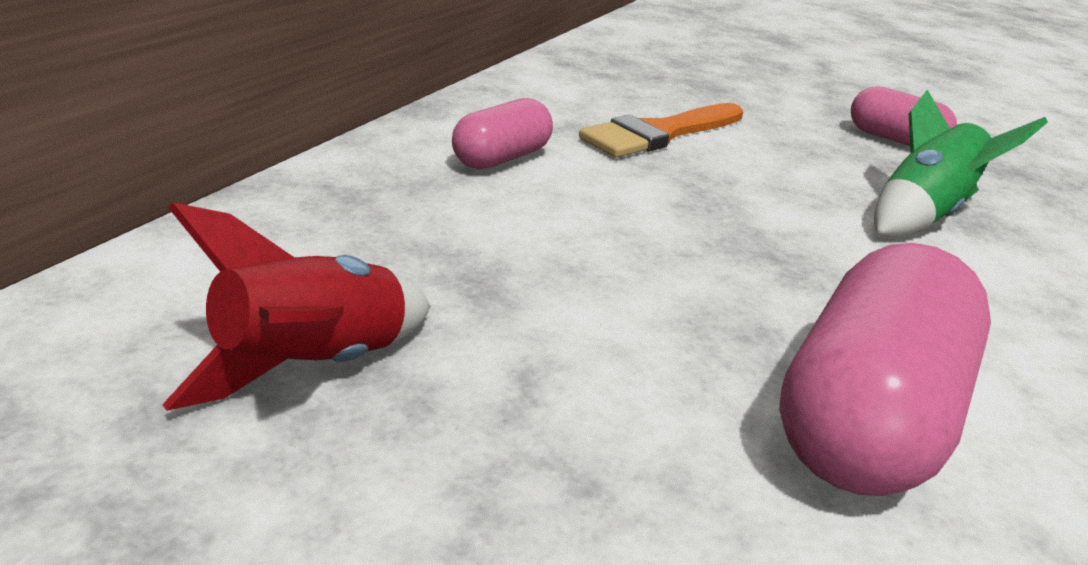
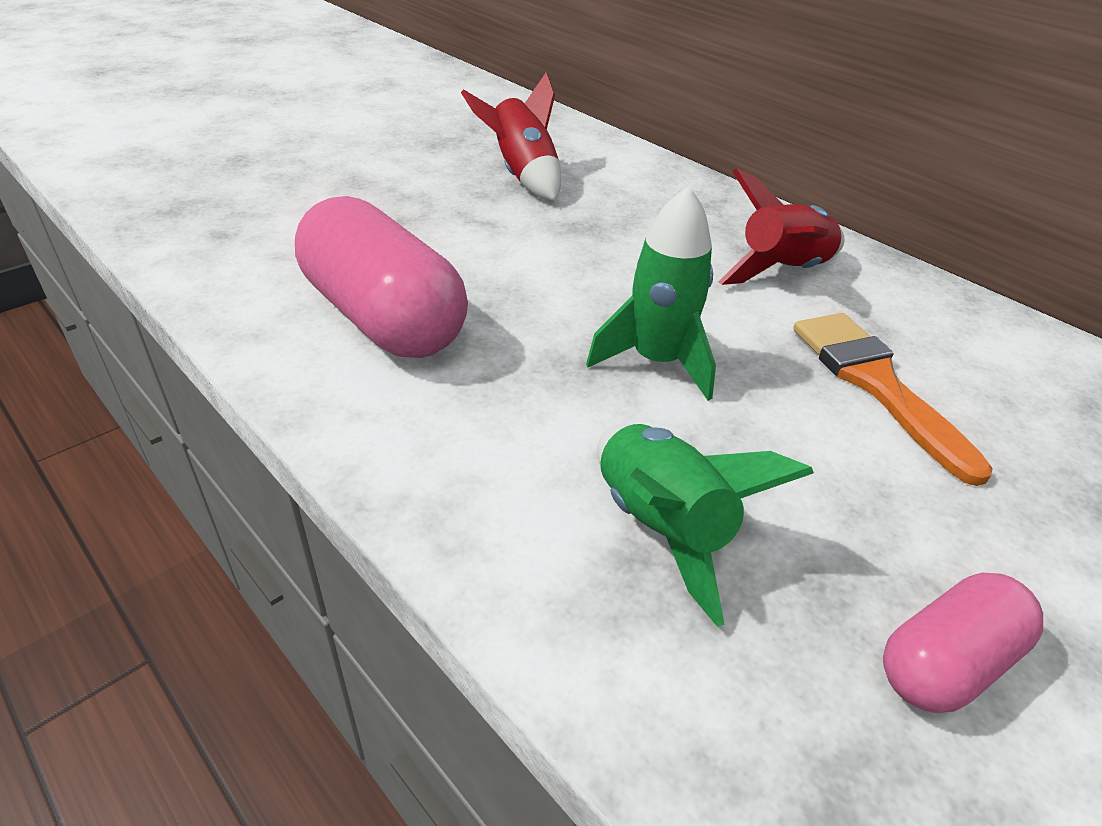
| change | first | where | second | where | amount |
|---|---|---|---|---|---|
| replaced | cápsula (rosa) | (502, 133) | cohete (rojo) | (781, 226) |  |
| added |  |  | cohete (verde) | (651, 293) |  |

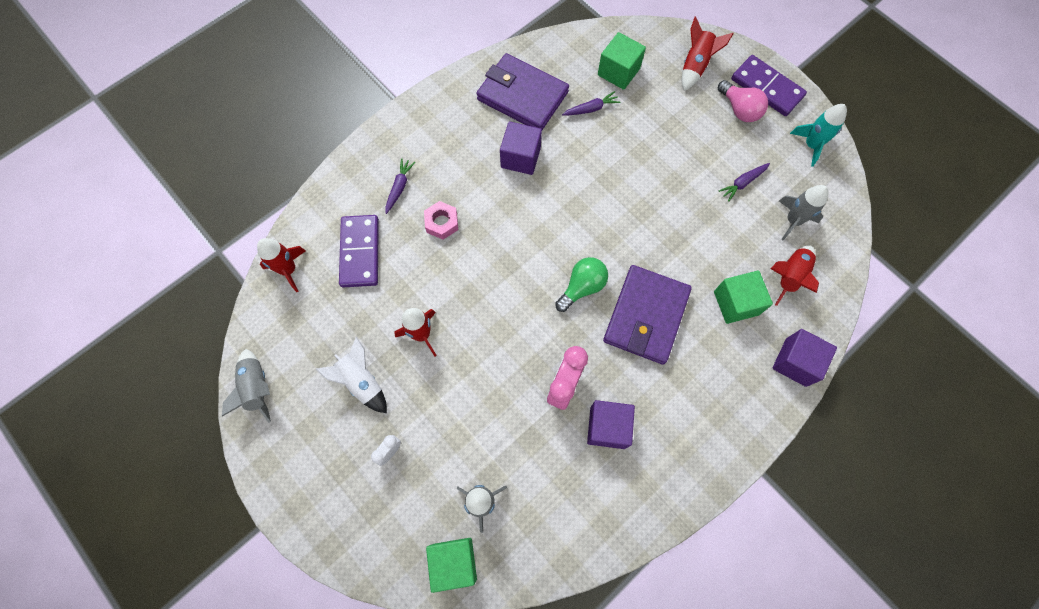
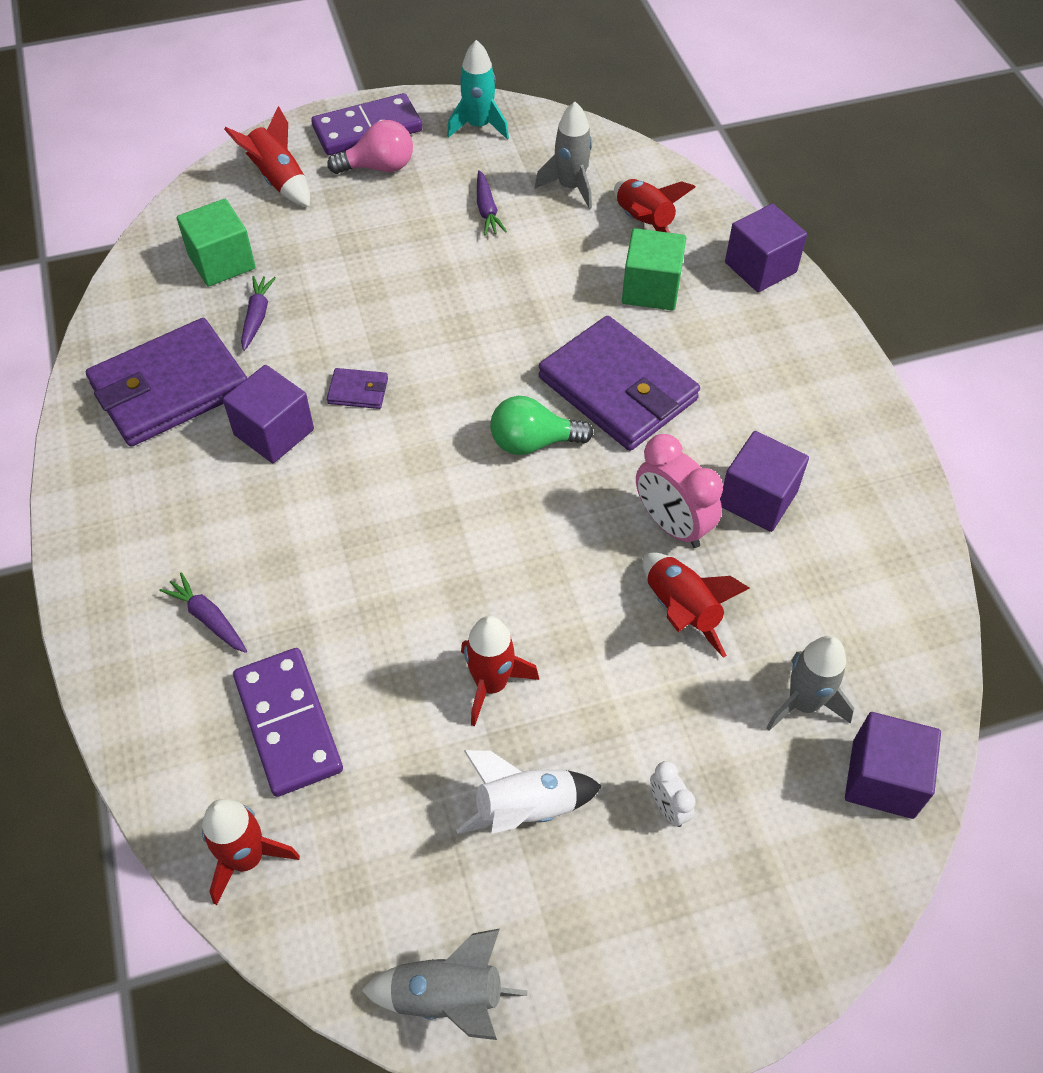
| change | first | where | second | where | amount |
|---|---|---|---|---|---|
| removed | tuerca (rosa) | (441, 220) |  |  |  |
| turned | ficha de dominó (morado) | (359, 251) |  | (288, 722) | 45 degrees clockwise |
| turned | bombilla (verde) | (581, 284) |  | (541, 425) | 75 degrees counterclockwise |
| recoloured | cubo (verde) | (451, 565) | cubo (morado) | (893, 765) |  |
| added |  |  | cartera (morado) | (357, 388) |  |
| added |  |  | cohete (rojo) | (696, 605) |  |

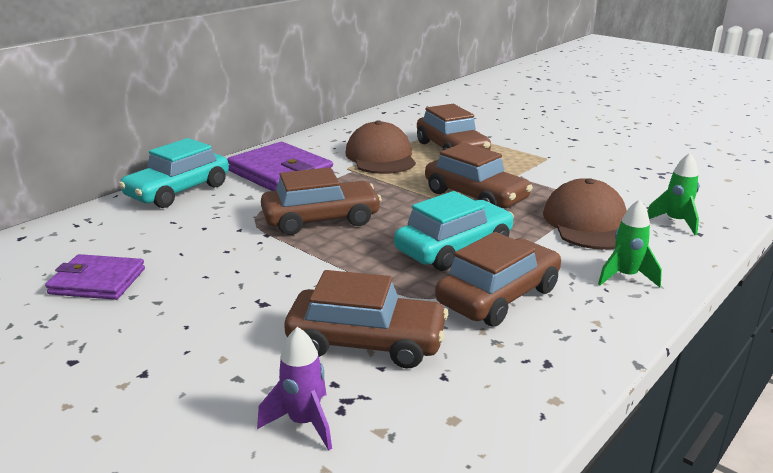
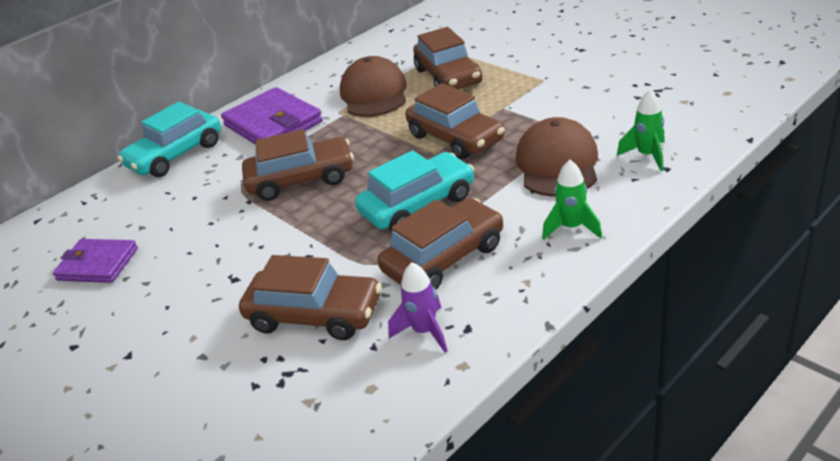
| change | first | where | second | where | amount |
|---|---|---|---|---|---|
| moved | cohete (morado) | (294, 389) |  | (418, 307) |  |

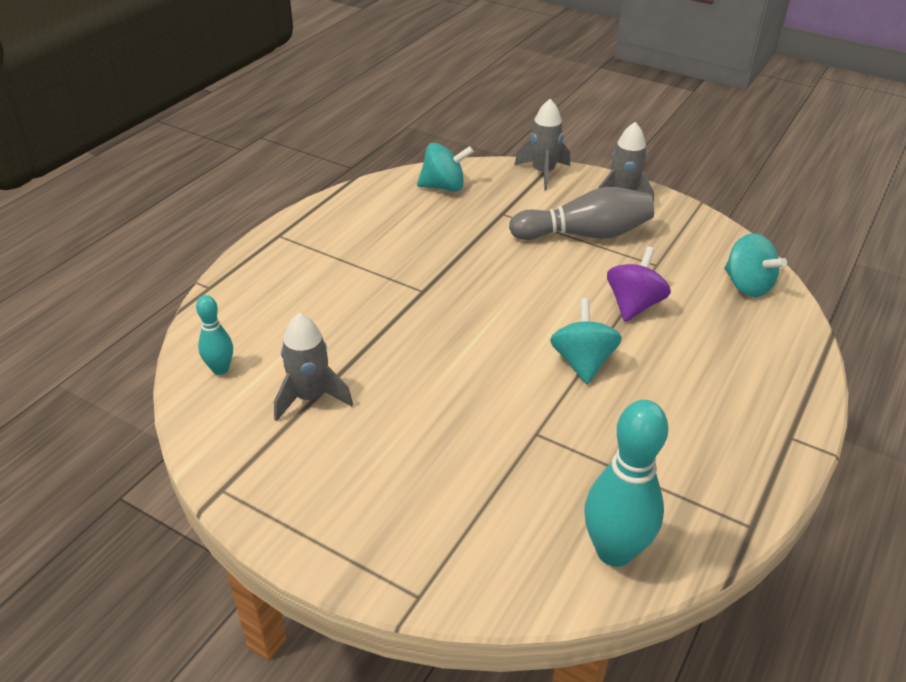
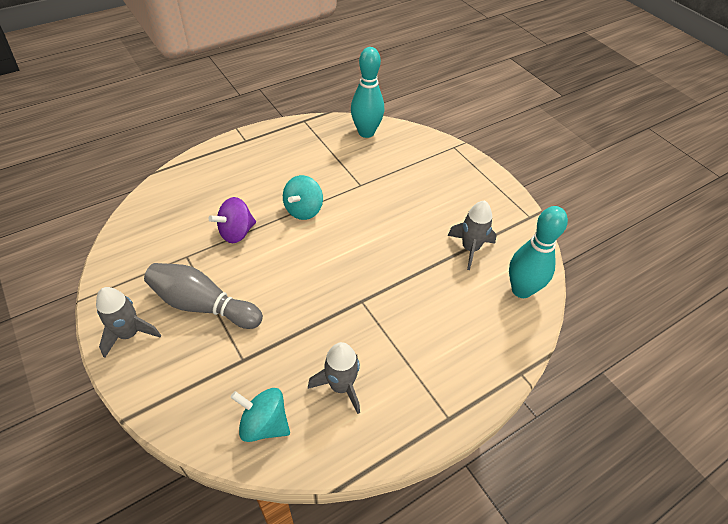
| change | first | where | second | where | amount |
|---|---|---|---|---|---|
| moved | cohete (gris) | (542, 144) |  | (334, 378) |  |
| removed | peonza (turquesa) | (755, 265) |  |  |  |
| resized | bolo (turquesa) | (214, 335) |  | (538, 252) | x1.85 |

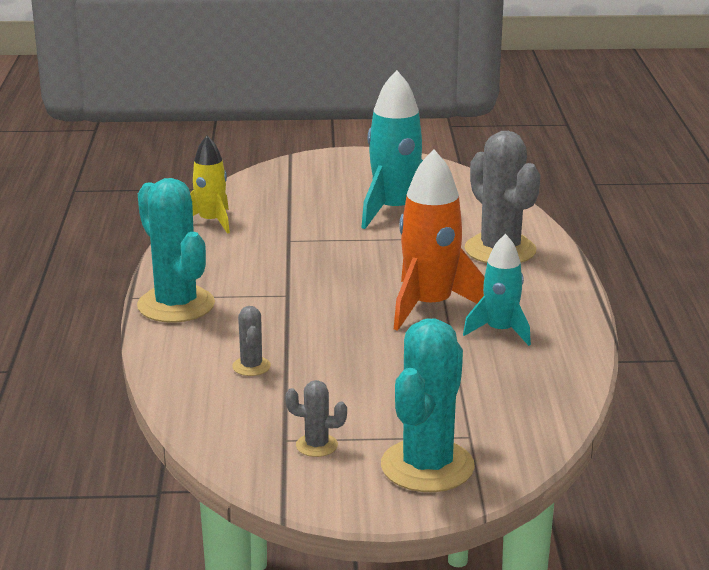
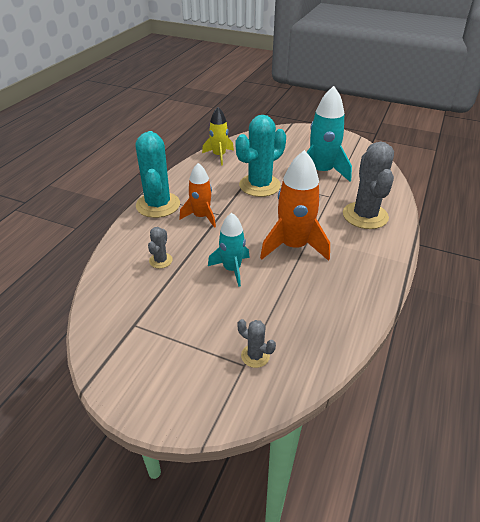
| change | first | where | second | where | amount |
|---|---|---|---|---|---|
| moved | cohete (turquesa) | (497, 290) |  | (229, 250) |  |
| moved | cactus (turquesa) | (428, 405) |  | (261, 156) |  |
| moved | cactus (gris) | (316, 418) |  | (257, 343) |  |
| added |  |  | cohete (naranja) | (197, 195) |  |

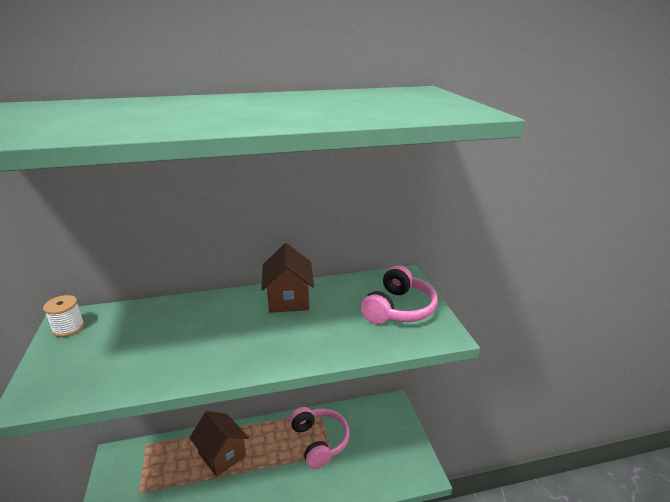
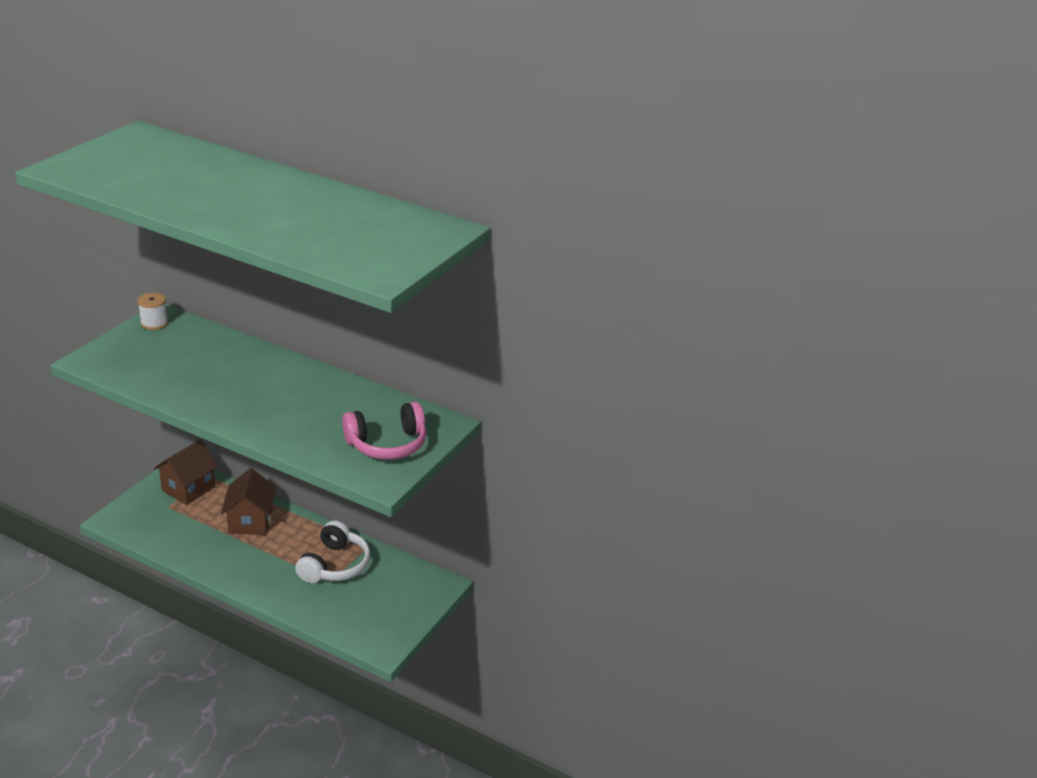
| change | first | where | second | where | amount |
|---|---|---|---|---|---|
| moved | casa (marrón) | (287, 278) |  | (186, 472) |  |
| recoloured | auriculares (rosa) | (319, 438) | auriculares (blanco) | (332, 551) |  |

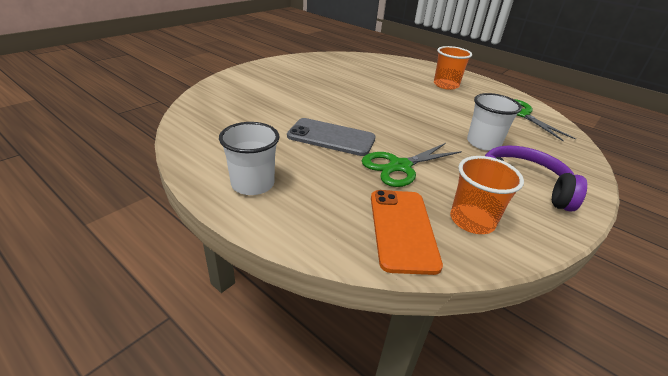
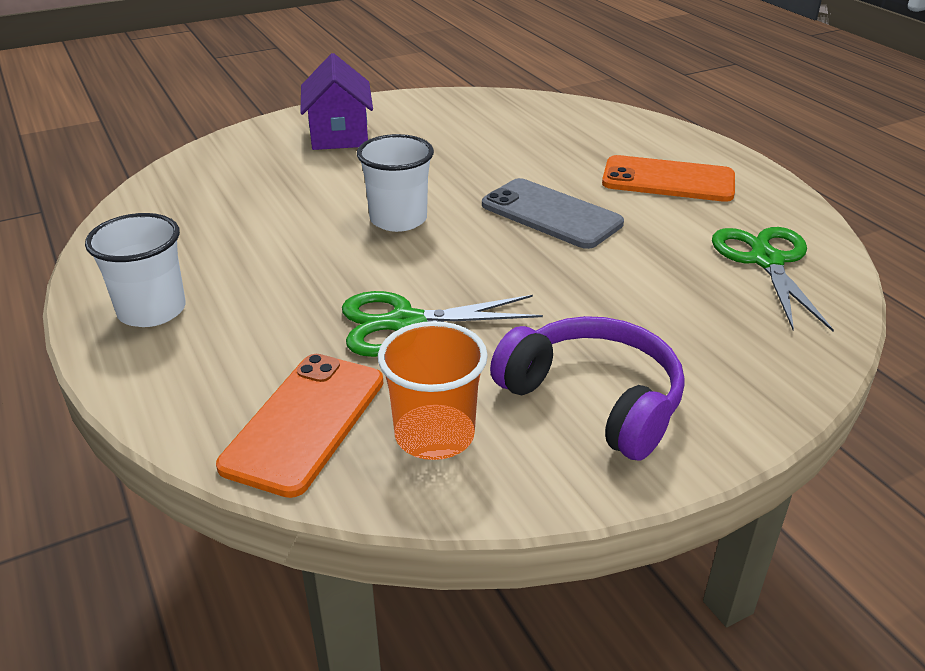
| change | first | where | second | where | amount |
|---|---|---|---|---|---|
| replaced | vaso (naranja) | (453, 68) | móvil (naranja) | (668, 178) |  |
| moved | vaso (blanco) | (494, 122) |  | (395, 183) |  |
| moved | móvil (gris) | (331, 137) |  | (553, 213) |  |
| added |  |  | casa (morado) | (336, 101) |  |

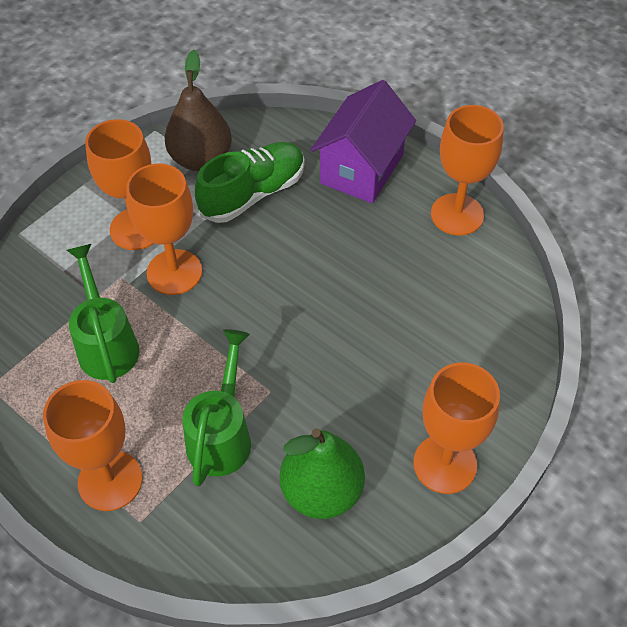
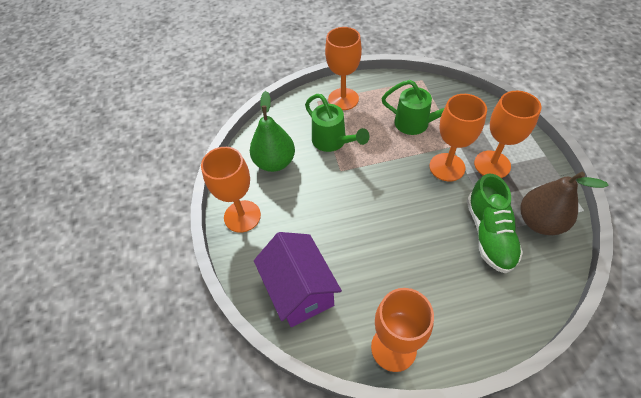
| change | first | where | second | where | amount |
|---|---|---|---|---|---|
| moved | casa (morado) | (363, 141) |  | (298, 279) |  |

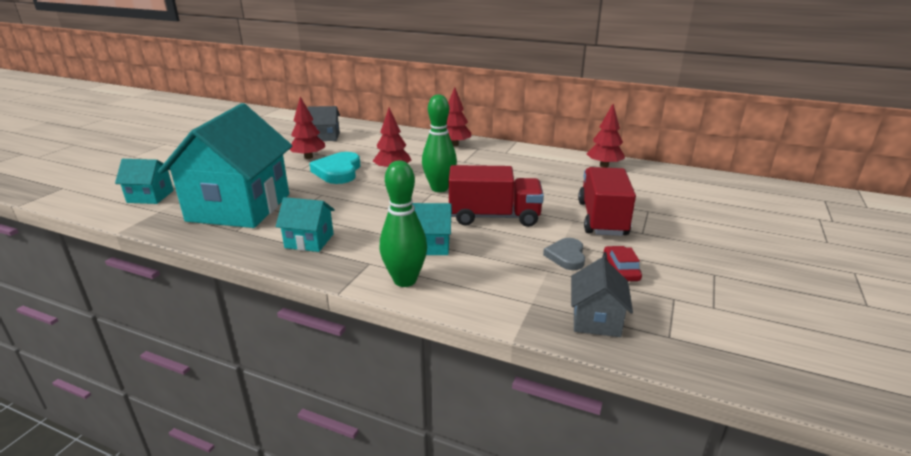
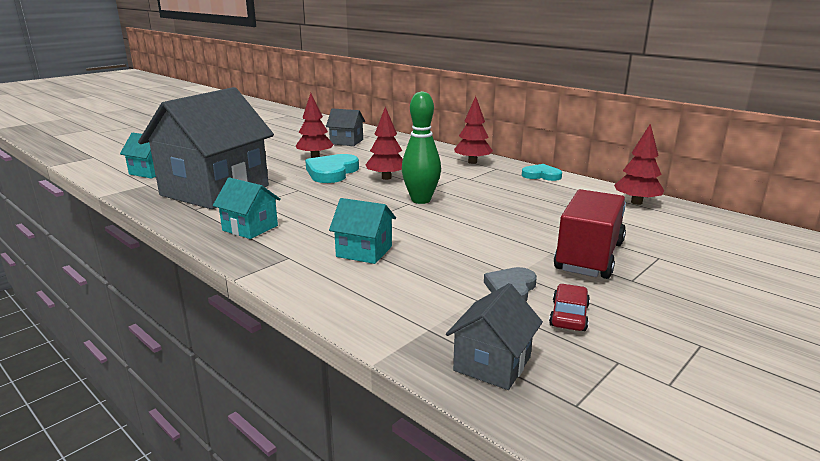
| change | first | where | second | where | amount |
|---|---|---|---|---|---|
| recoloured | casa (turquesa) | (225, 165) | casa (gris) | (206, 148) |  |
| removed | bolo (verde) | (403, 224) |  |  |  |
| removed | camión (rojo) | (496, 196) |  |  |  |
| added |  |  | corazón (turquesa) | (542, 172) |  |

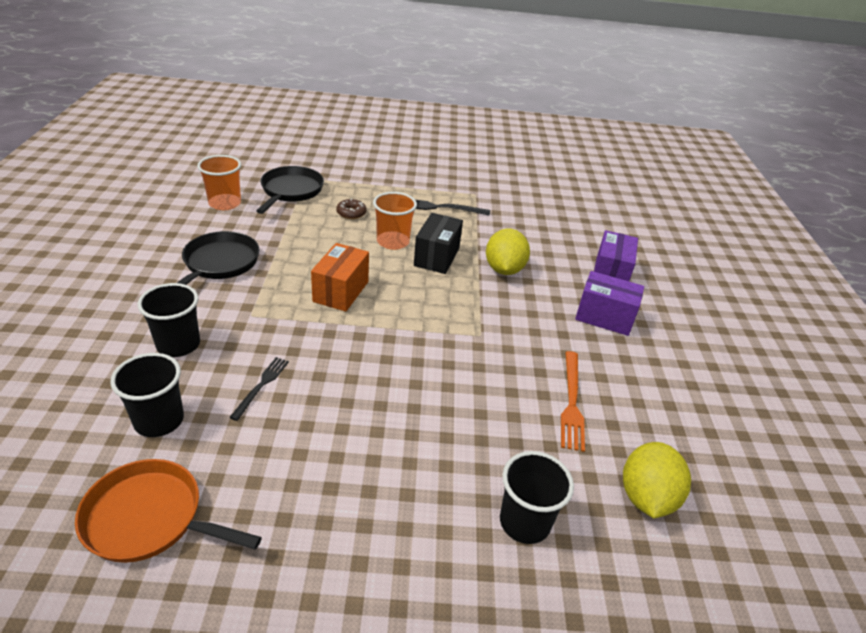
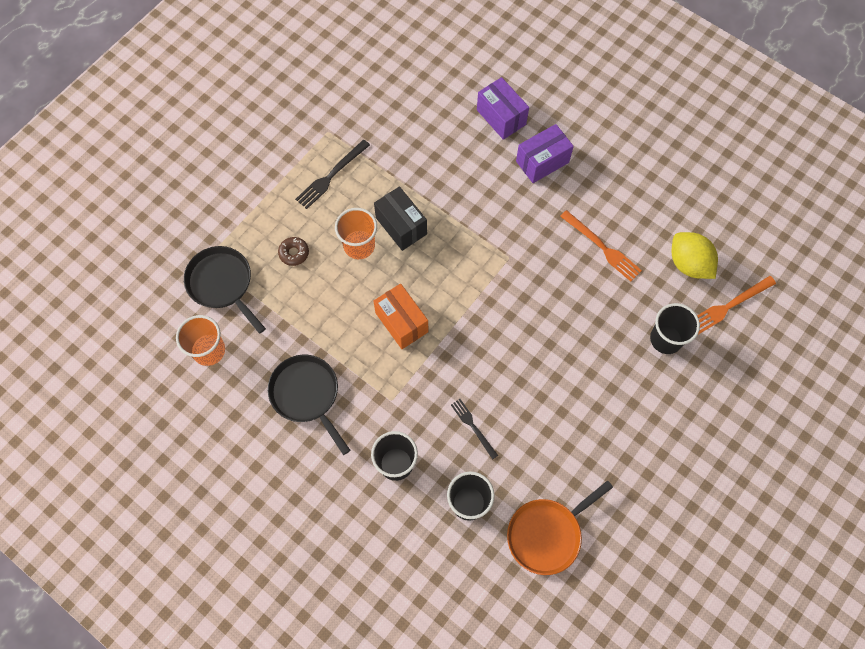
| change | first | where | second | where | amount |
|---|---|---|---|---|---|
| removed | limón (amarillo) | (508, 252) |  |  |  |
| added |  |  | tenedor (naranja) | (736, 305) |  |

